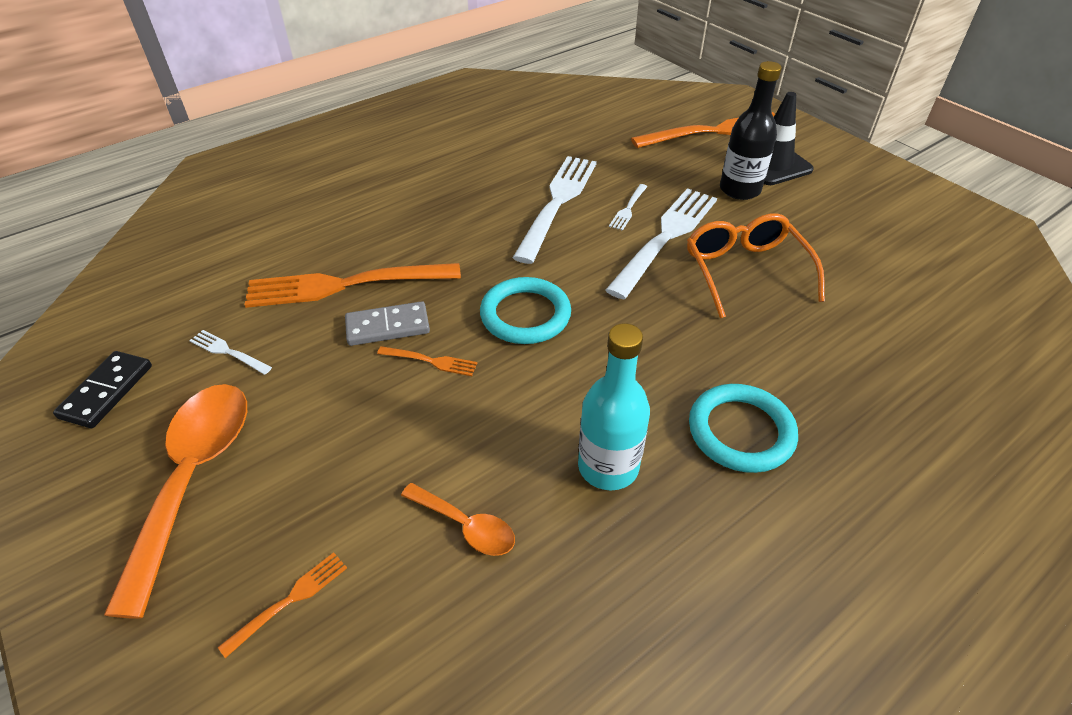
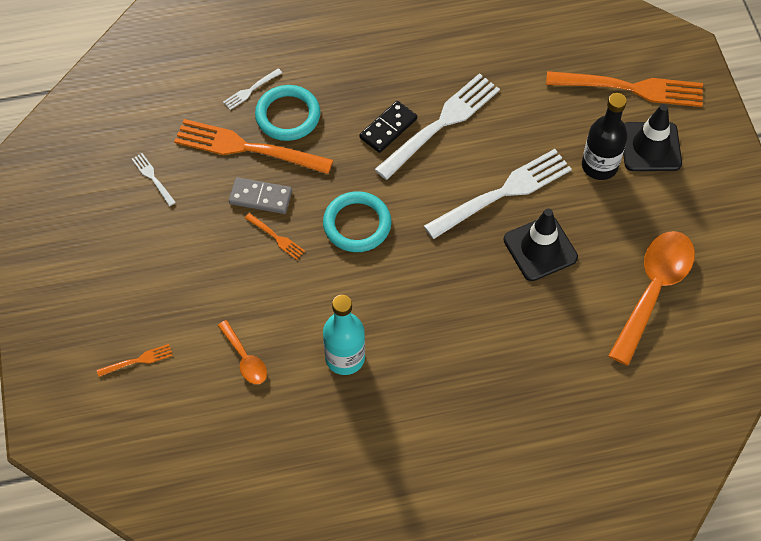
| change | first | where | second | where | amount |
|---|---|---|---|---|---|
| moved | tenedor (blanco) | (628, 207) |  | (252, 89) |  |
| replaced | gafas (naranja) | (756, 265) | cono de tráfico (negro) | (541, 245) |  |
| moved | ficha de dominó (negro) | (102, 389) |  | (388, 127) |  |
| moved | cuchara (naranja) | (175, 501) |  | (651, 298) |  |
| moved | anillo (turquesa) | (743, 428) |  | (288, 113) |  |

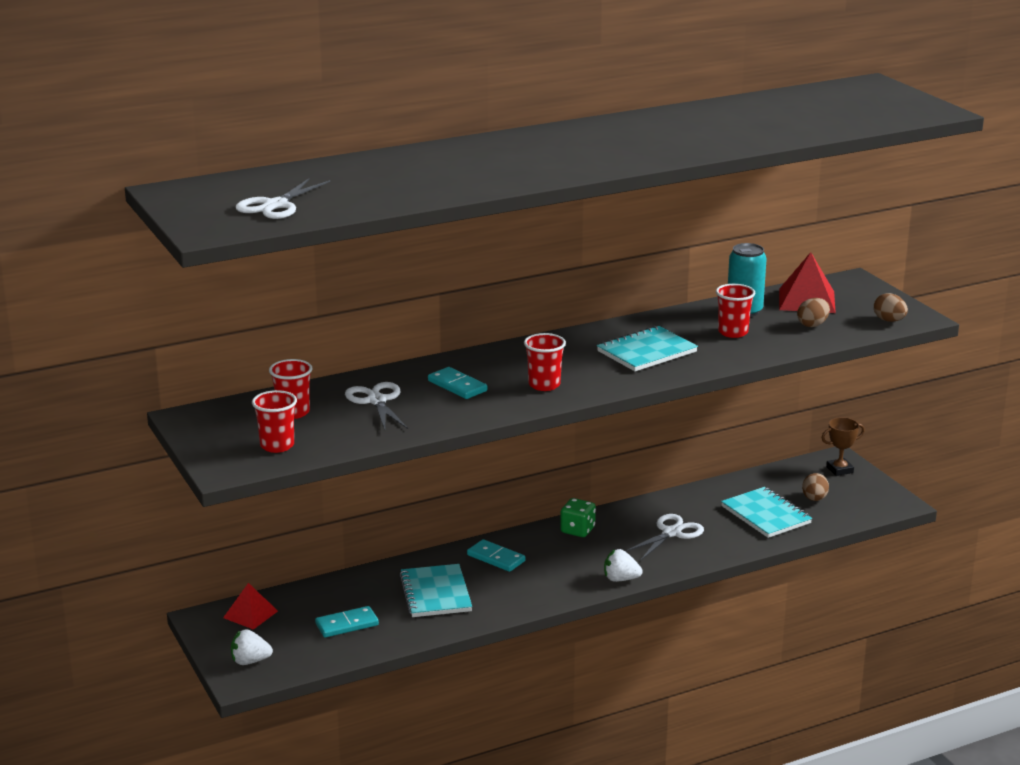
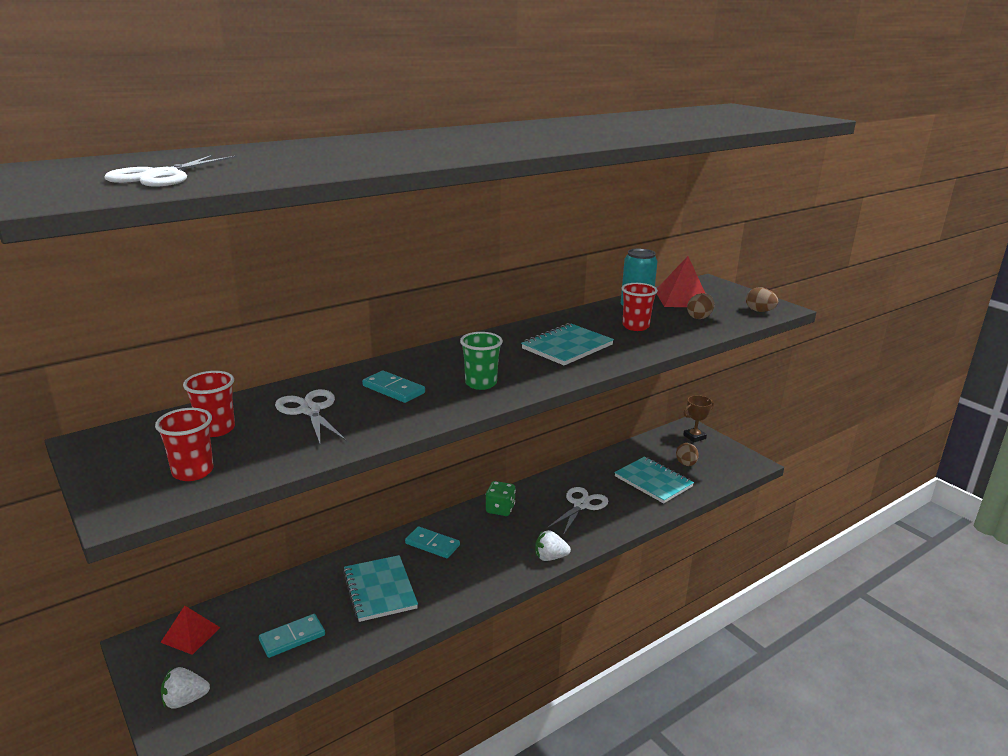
| change | first | where | second | where | amount |
|---|---|---|---|---|---|
| recoloured | vaso (rojo) | (545, 362) | vaso (verde) | (481, 361) |  |

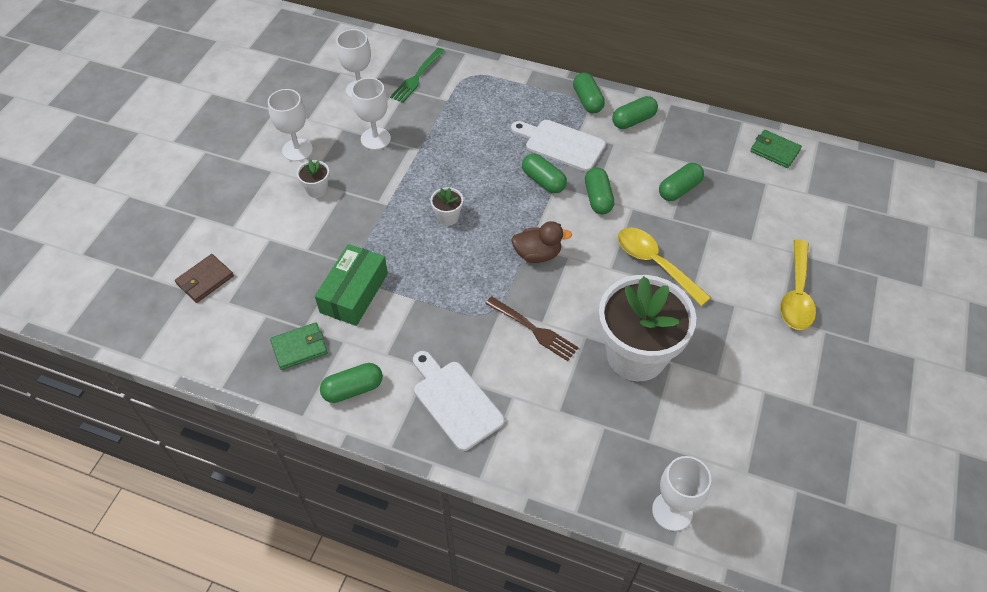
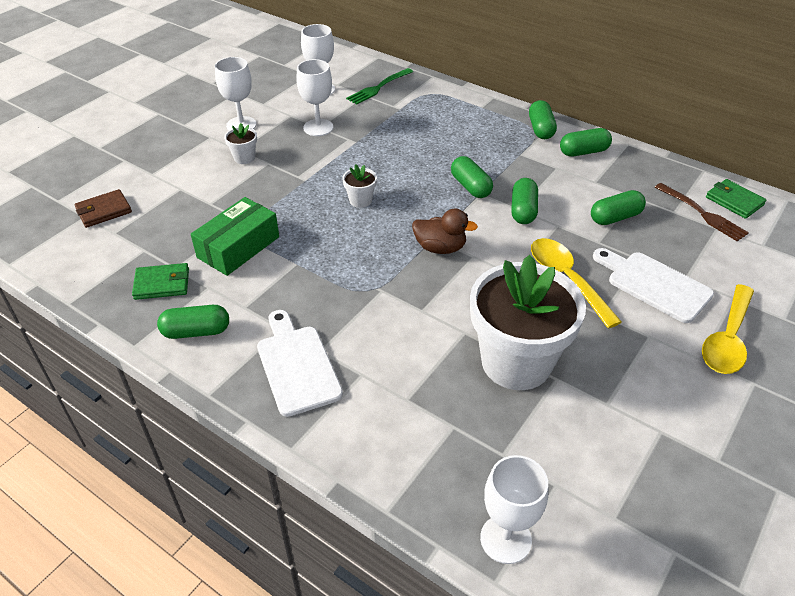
| change | first | where | second | where | amount |
|---|---|---|---|---|---|
| moved | tabla de cortar (blanco) | (558, 146) |  | (653, 285) |  |
| moved | tenedor (marrón) | (532, 328) |  | (702, 212) |  |

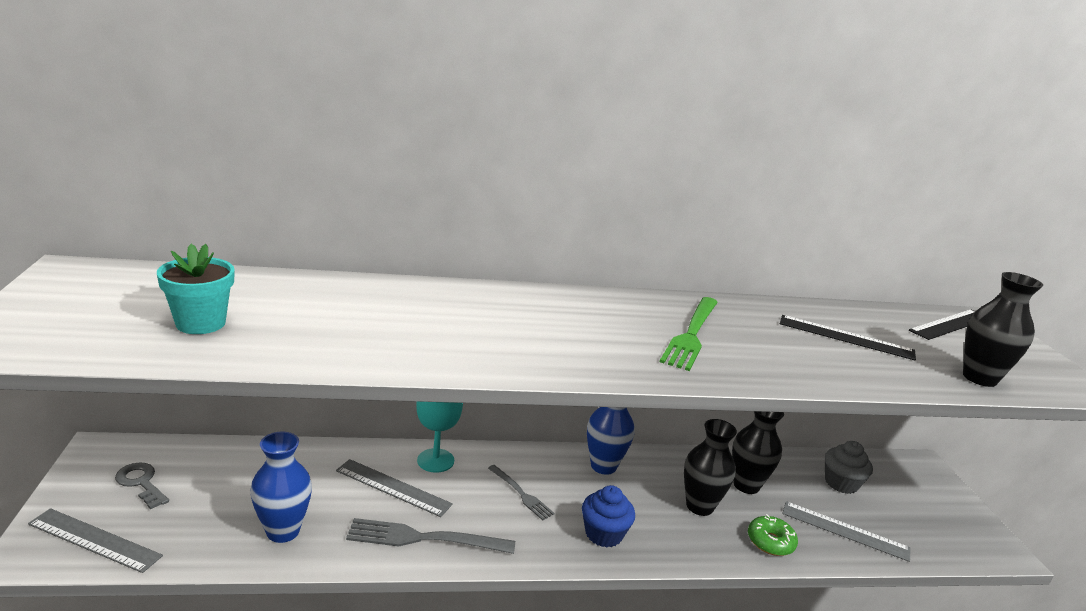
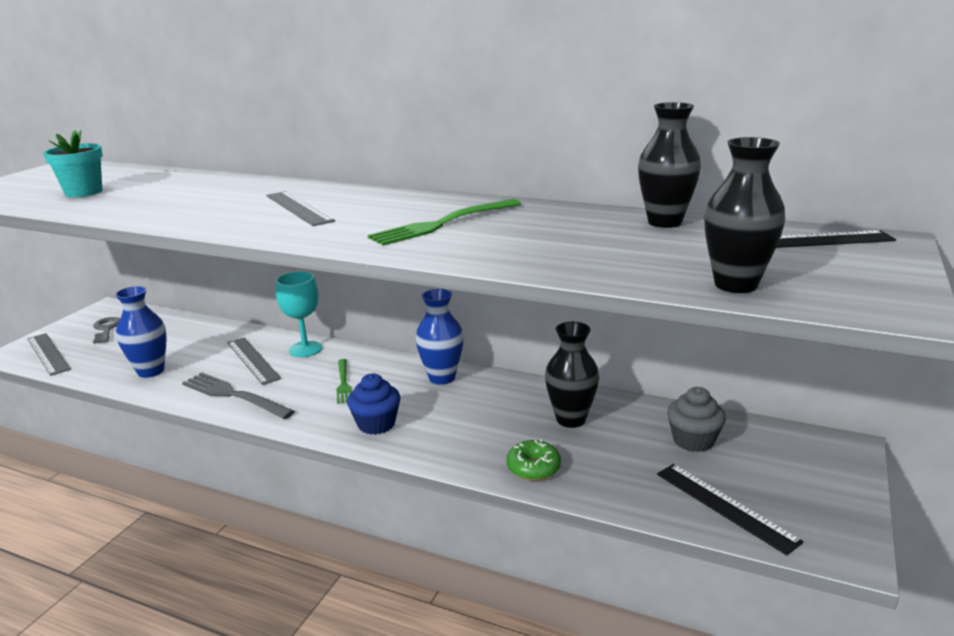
| change | first | where | second | where | amount |
|---|---|---|---|---|---|
| moved | regla (negro) | (848, 337) |  | (730, 509) |  |
| moved | florero (negro) | (710, 467) |  | (669, 165) |  |
| recoloured | tenedor (gris) | (521, 492) | tenedor (verde) | (344, 381) |  |
| moved | regla (gris) | (846, 531) |  | (300, 208) |  |

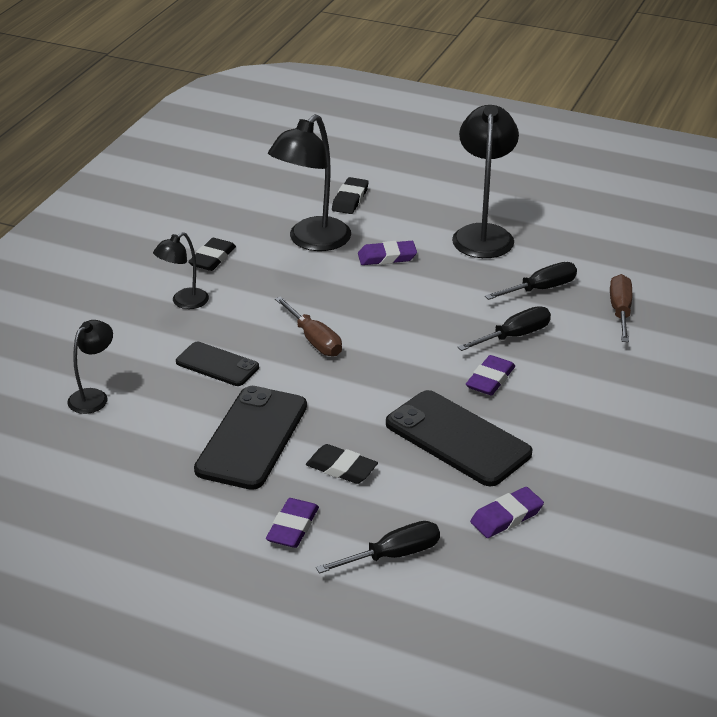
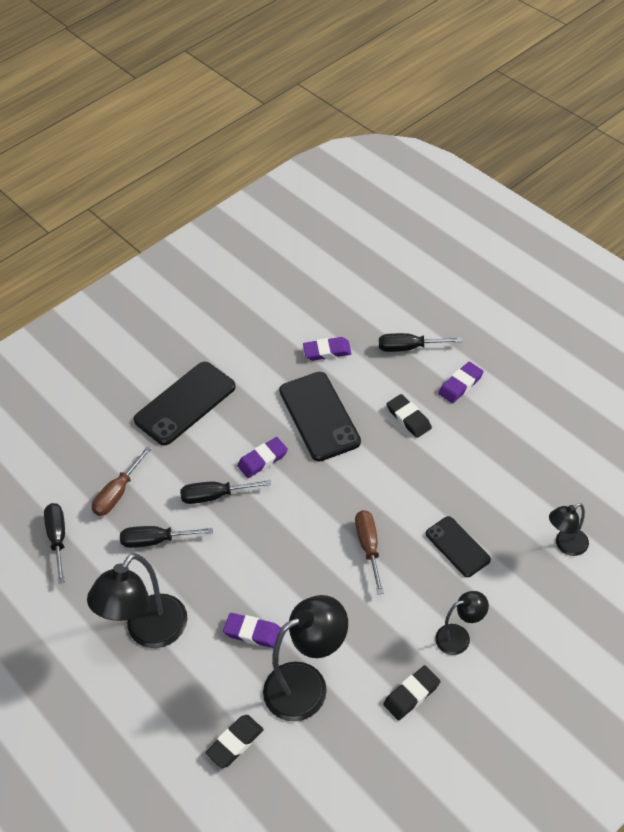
| change | first | where | second | where | amount |
|---|---|---|---|---|---|
| moved | móvil (negro) | (250, 438) |  | (184, 403) |  |
| added |  |  | destornillador (negro) | (54, 543) |  |

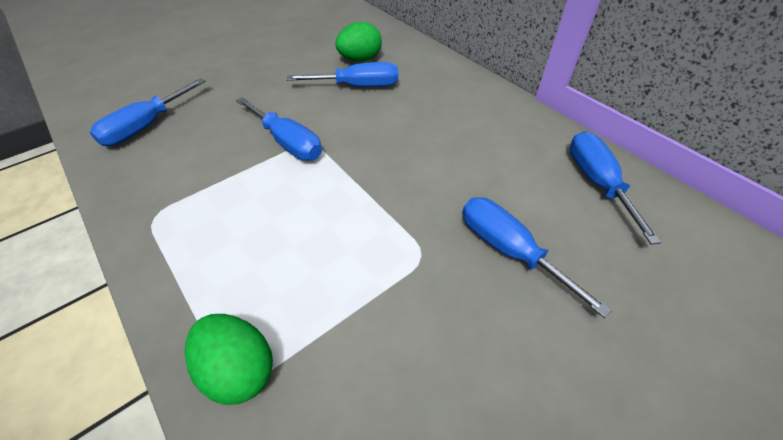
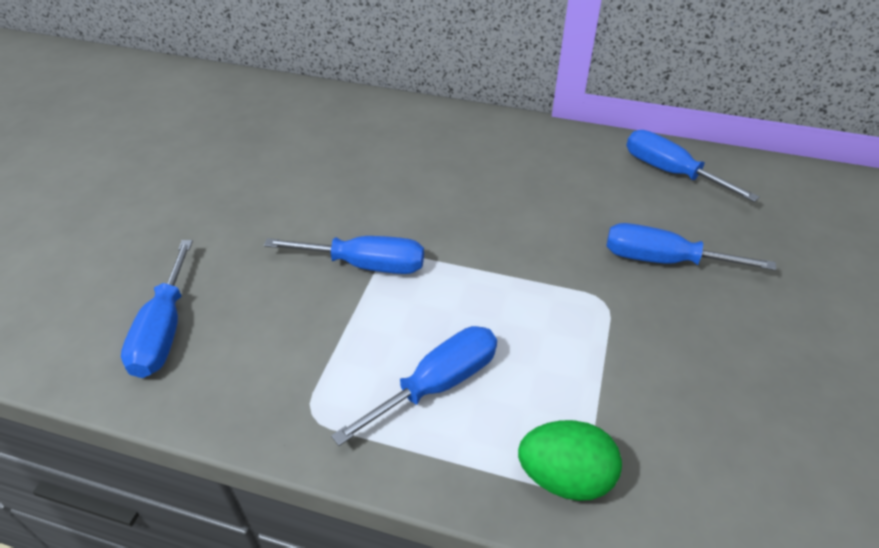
| change | first | where | second | where | amount |
|---|---|---|---|---|---|
| removed | huevo (verde) | (358, 41) |  |  |  |
| moved | destornillador (azul) | (342, 74) |  | (414, 386) |  |

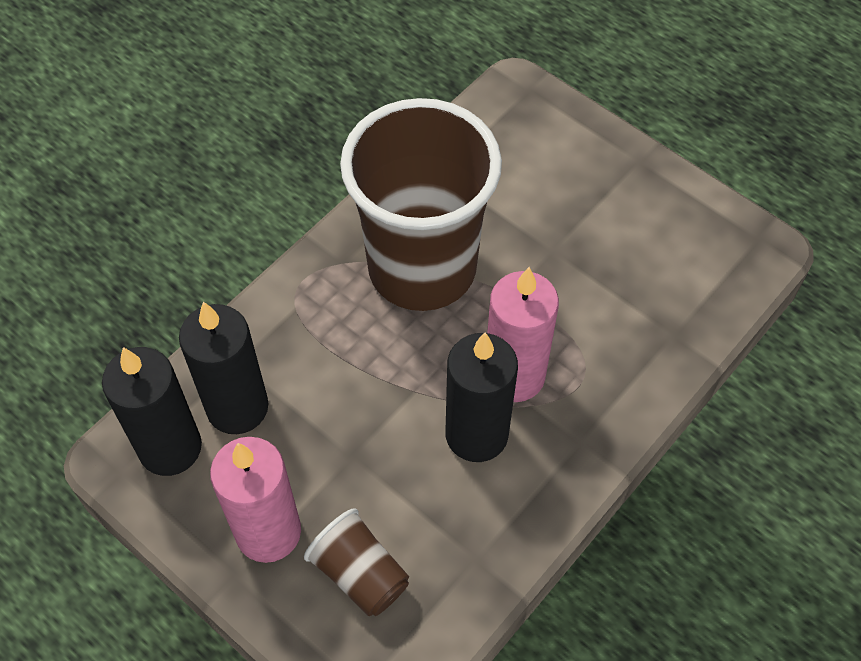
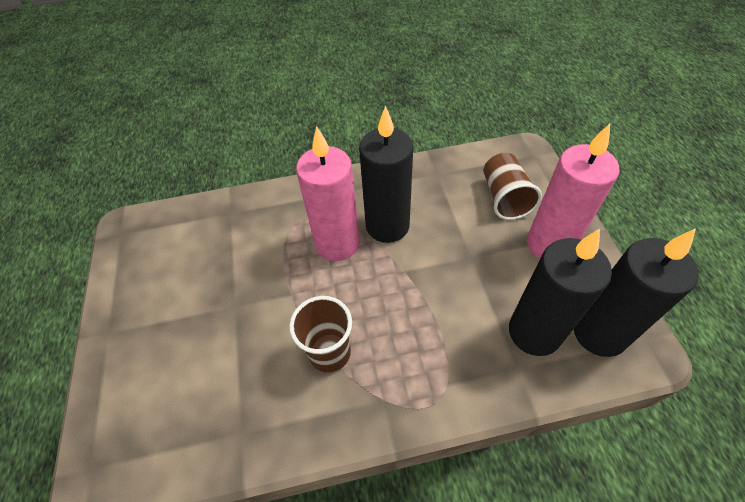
| change | first | where | second | where | amount |
|---|---|---|---|---|---|
| resized | vaso (marrón) | (421, 204) |  | (320, 334) | x0.44 |

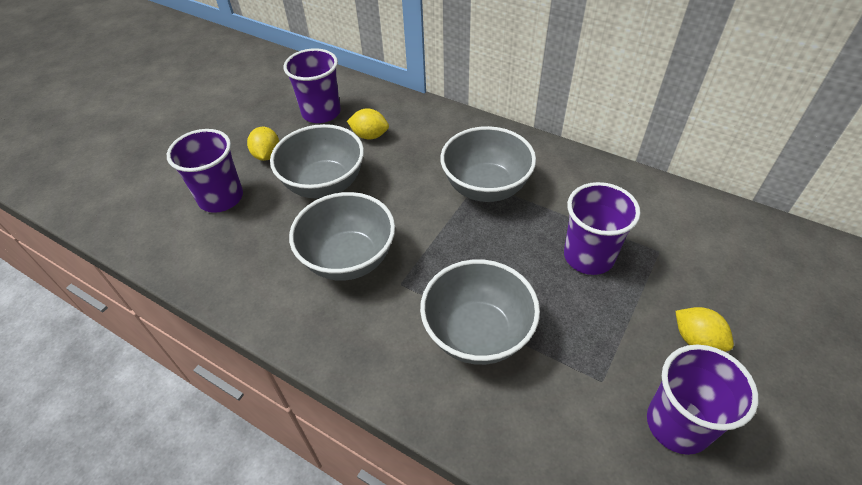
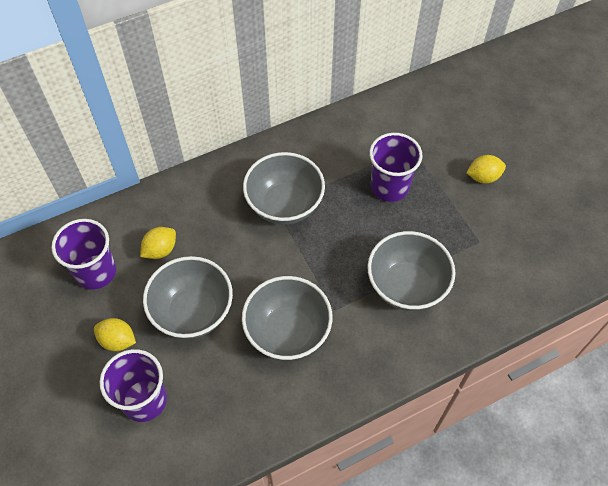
| change | first | where | second | where | amount |
|---|---|---|---|---|---|
| removed | vaso (morado) | (703, 400) |  |  |  |

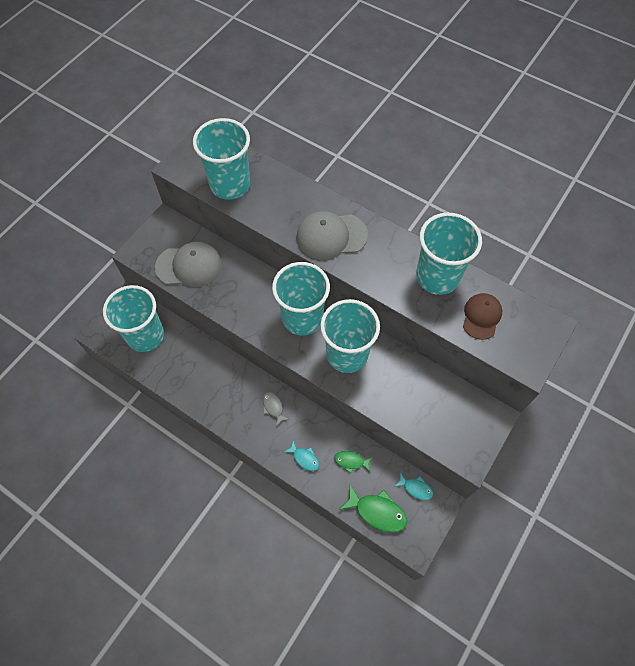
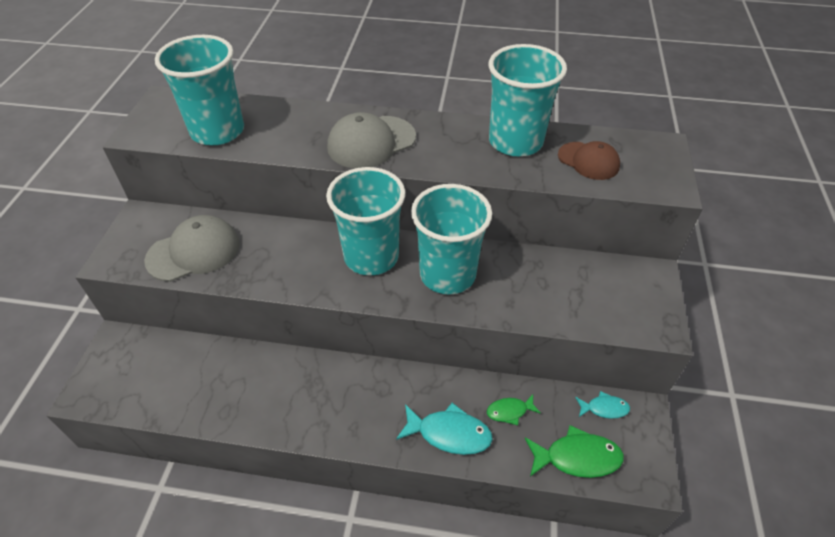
| change | first | where | second | where | amount |
|---|---|---|---|---|---|
| removed | vaso (turquesa) | (133, 318) |  |  |  |
| turned | gorra (marrón) | (482, 316) |  | (589, 160) | 135 degrees clockwise |
| removed | pez (gris) | (276, 409) |  |  |  |
| resized | pez (turquesa) | (301, 455) |  | (444, 429) | x1.72 |

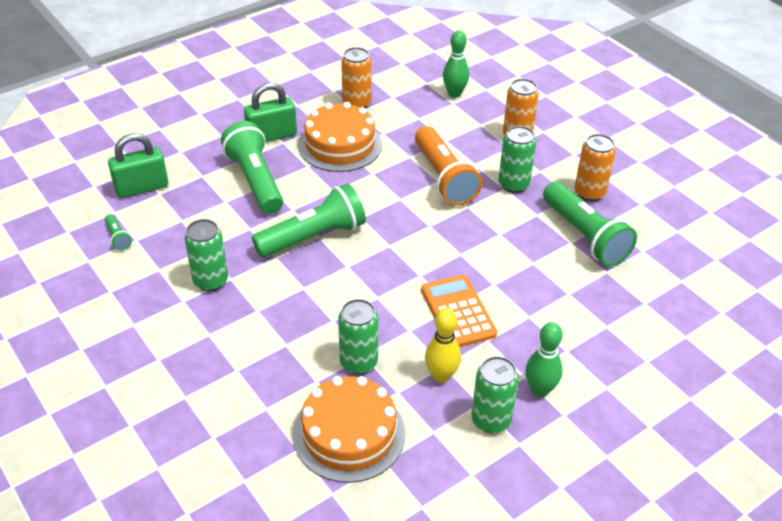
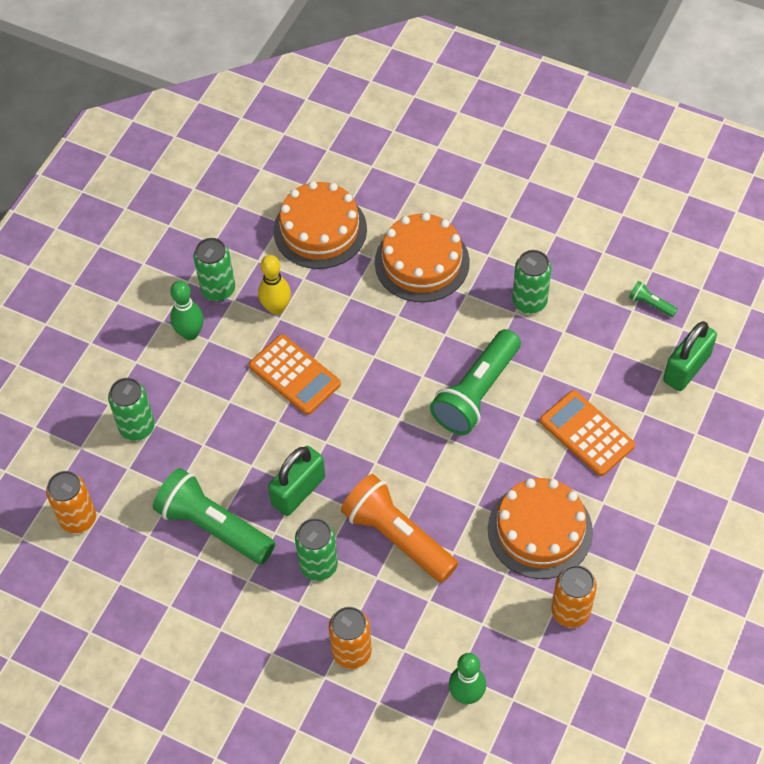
| change | first | where | second | where | amount |
|---|---|---|---|---|---|
| moved | candado (verde) | (270, 112) |  | (296, 481) |  |
| replaced | lámpara de mano (verde) | (252, 167) | calculadora (naranja) | (587, 433) |  |
| moved | lata (naranja) | (595, 167) |  | (71, 502) |  |
| moved | lata (verde) | (358, 336) |  | (131, 409) |  |
| added |  |  | tarta (naranja) | (422, 257) |  |

